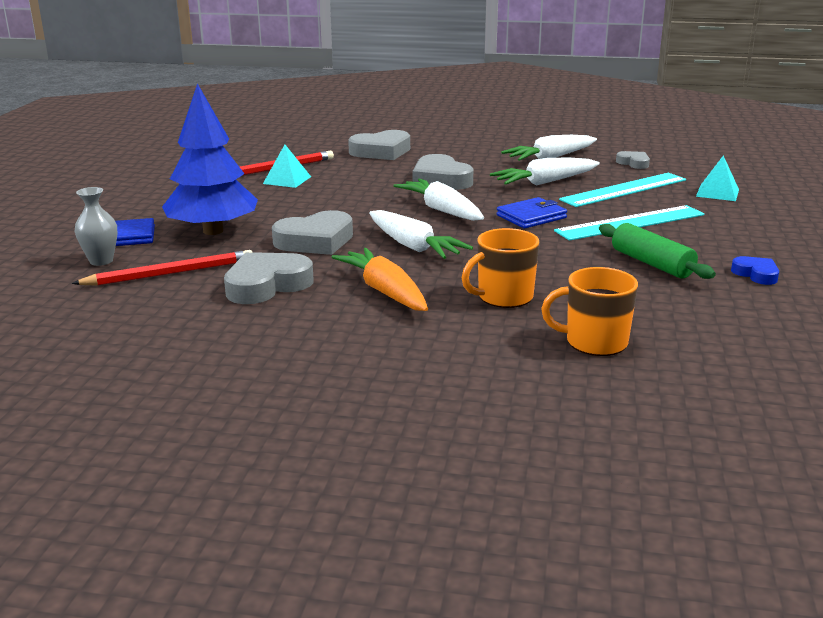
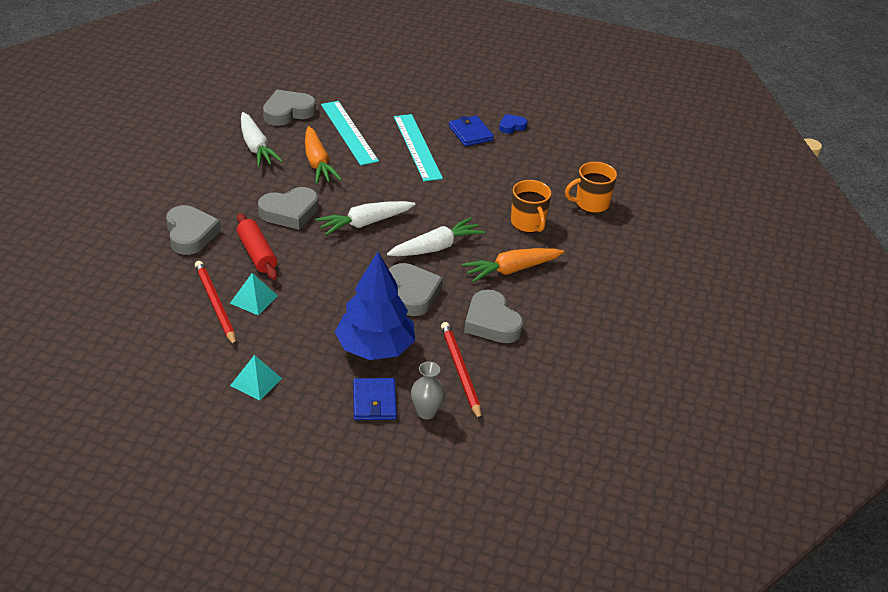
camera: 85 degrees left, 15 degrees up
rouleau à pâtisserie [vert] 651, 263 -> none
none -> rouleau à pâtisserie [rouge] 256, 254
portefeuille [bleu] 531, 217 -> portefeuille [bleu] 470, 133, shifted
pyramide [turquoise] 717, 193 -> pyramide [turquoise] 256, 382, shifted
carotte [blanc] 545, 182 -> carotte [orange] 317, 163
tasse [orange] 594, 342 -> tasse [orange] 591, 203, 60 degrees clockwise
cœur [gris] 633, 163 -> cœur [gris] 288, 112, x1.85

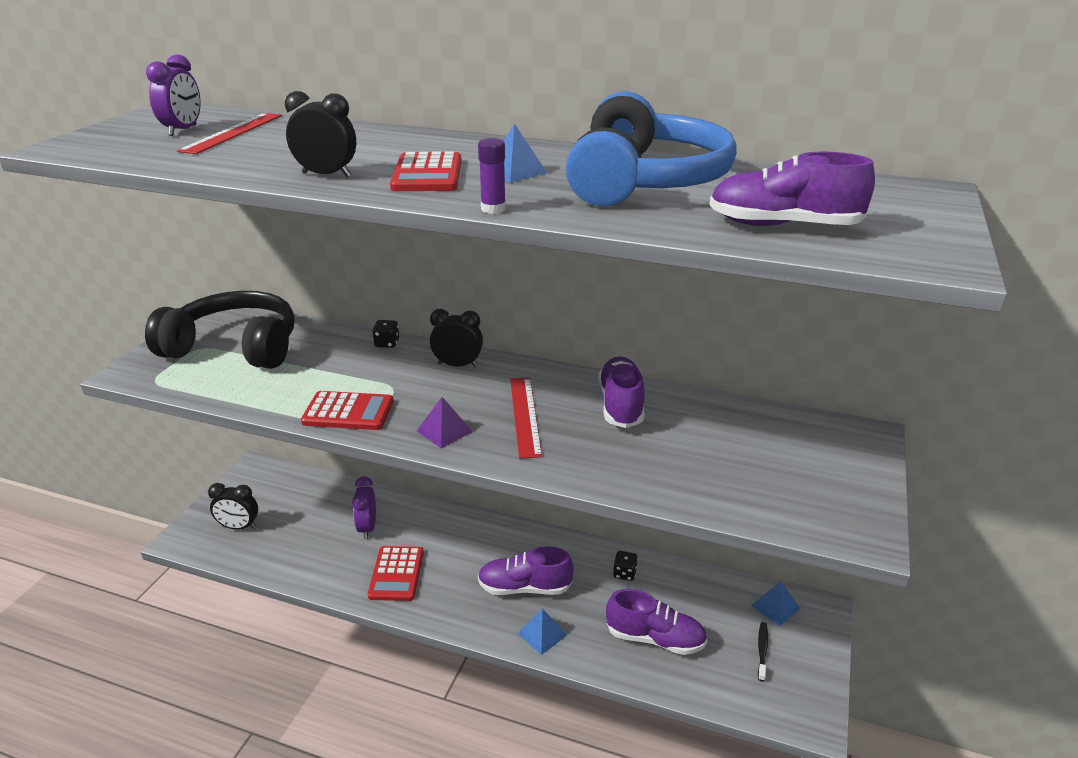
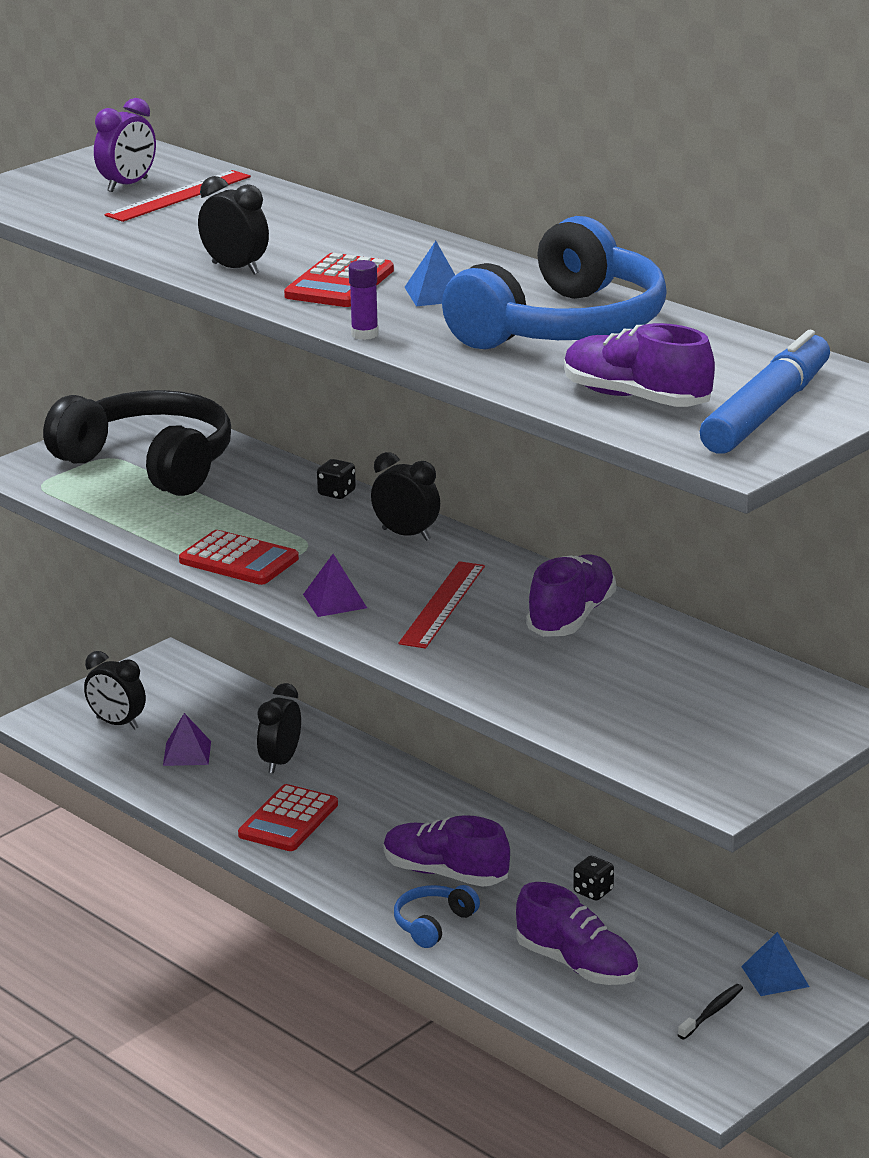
camera: 25 degrees right, 5 degrees down
none -> pyramide [violet] 187, 753
none -> feutre [bleu] 766, 411
pyramide [bleu] 542, 634 -> casque audio [bleu] 433, 924
réveil [violet] 367, 528 -> réveil [noir] 280, 762

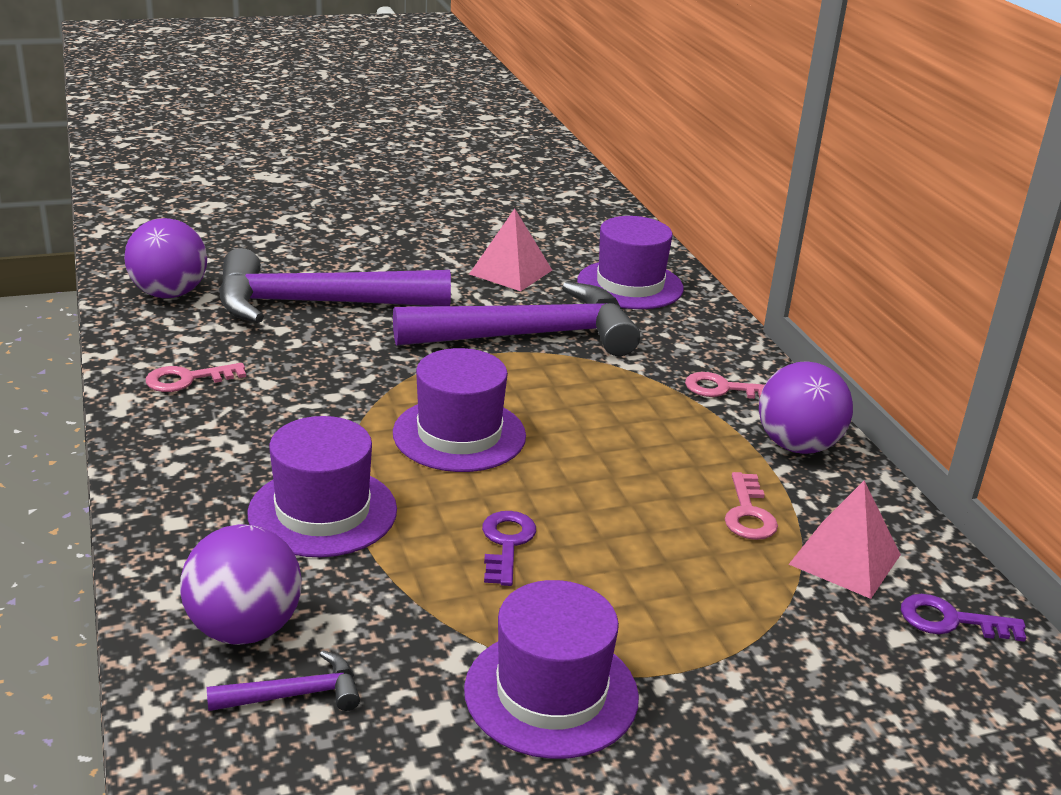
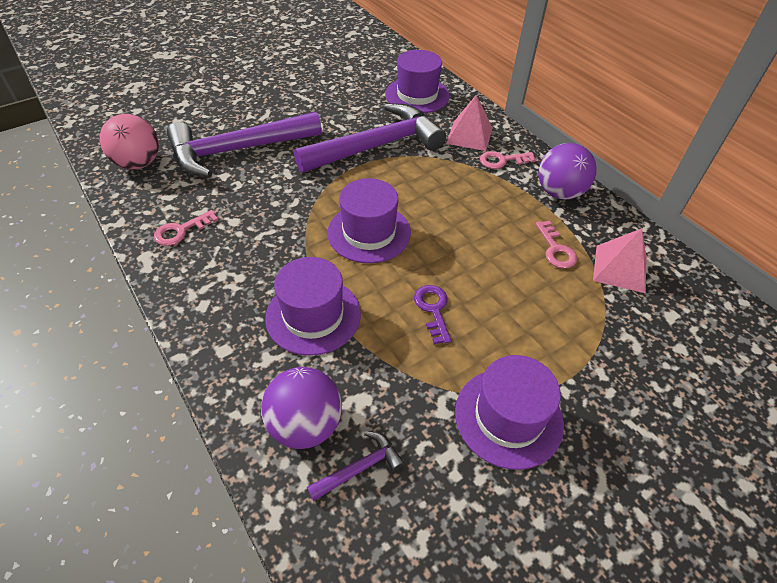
camera: 15 degrees left, 20 degrees up
clé [violet] 950, 620 -> none
pyramide [rose] 510, 272 -> pyramide [rose] 469, 135, shifted
balle [violet] 169, 293 -> balle [rose] 139, 163

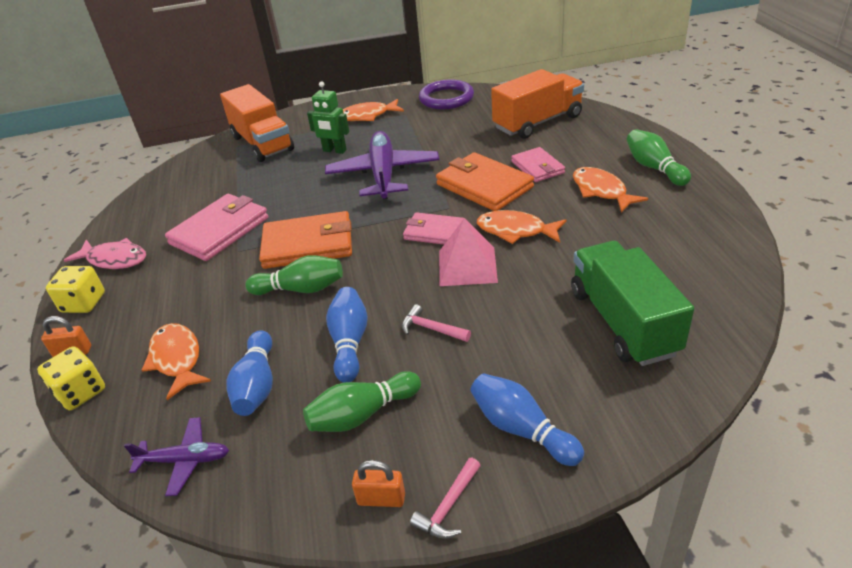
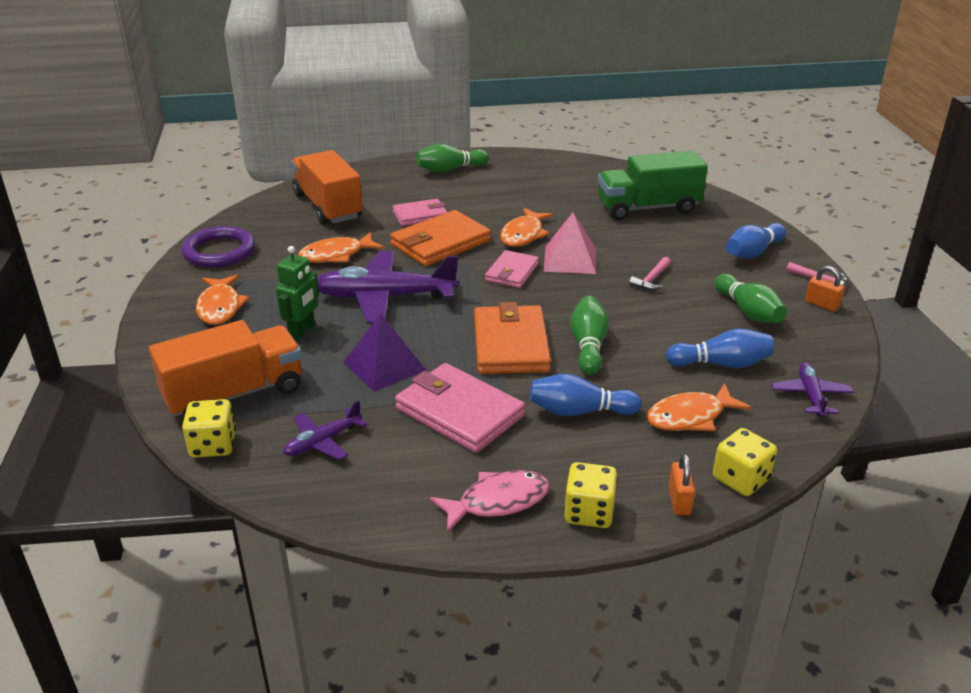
camera: 90 degrees left, 5 degrees down
none -> dé [jaune] 213, 445
none -> avion [violet] 322, 442
none -> pyramide [violet] 384, 366
quille [bleu] 349, 343 -> quille [bleu] 579, 411, shifted
poisson [orange] 601, 191 -> poisson [orange] 336, 255, shifted
poisson [rose] 114, 259 -> poisson [rose] 497, 502, 45 degrees clockwise
cadenas [orange] 381, 499 -> cadenas [orange] 822, 304, 60 degrees counterclockwise

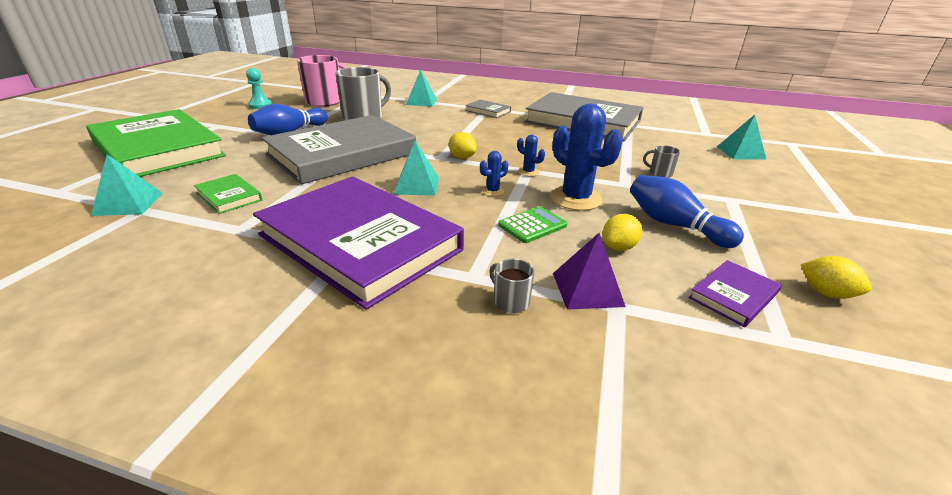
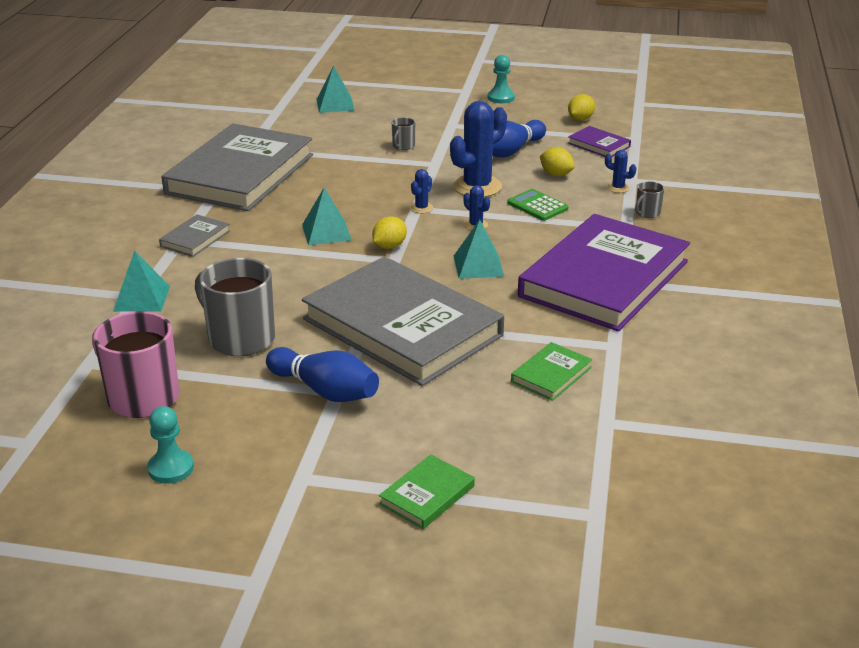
camera: 95 degrees left, 0 degrees up
none -> pion [turquoise] 500, 98
pyramide [turquoise] 128, 204 -> pyramide [turquoise] 326, 232, shifted
pyramide [violet] 587, 289 -> cactus [bleu] 618, 188
livre [vert] 158, 149 -> livre [vert] 427, 495, x0.40

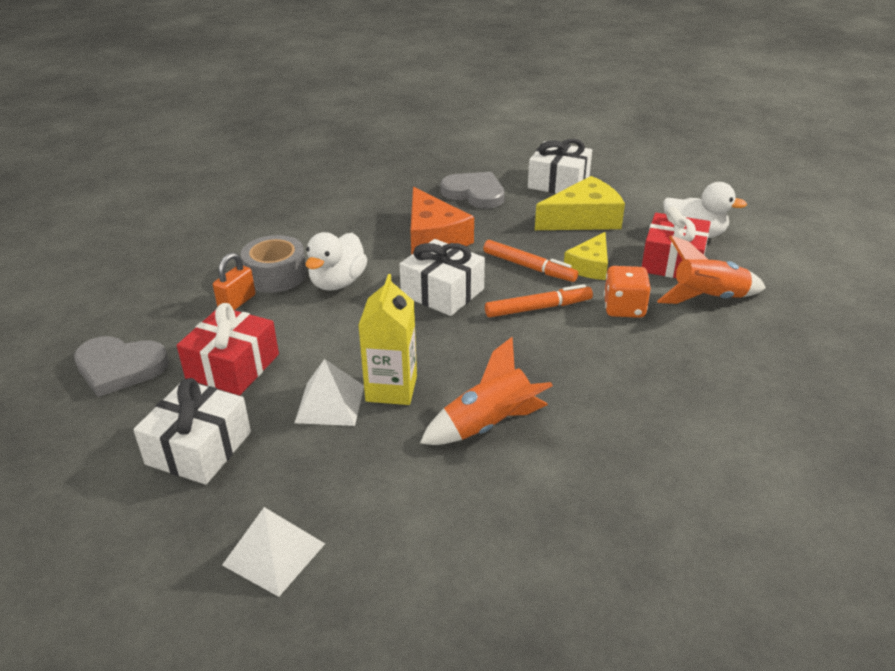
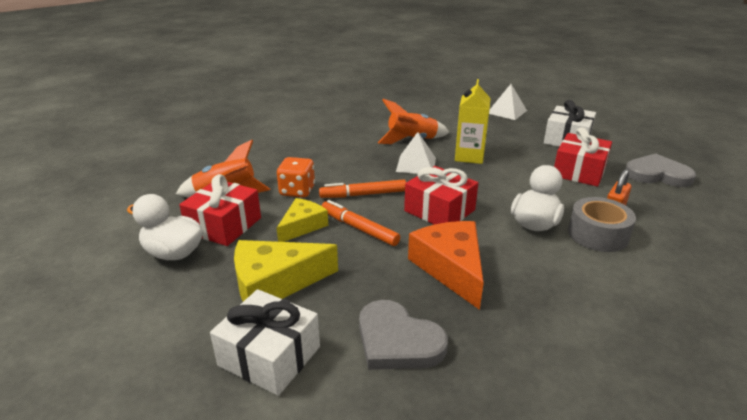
camera: 175 degrees left, 5 degrees down
pyramide [blanc] 330, 404 -> pyramide [blanc] 416, 164, shifted
cadeau [blanc] 442, 292 -> cadeau [rouge] 439, 210

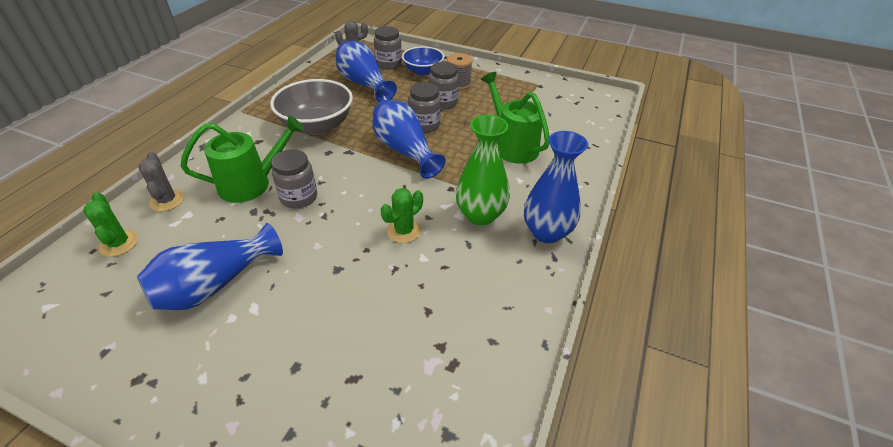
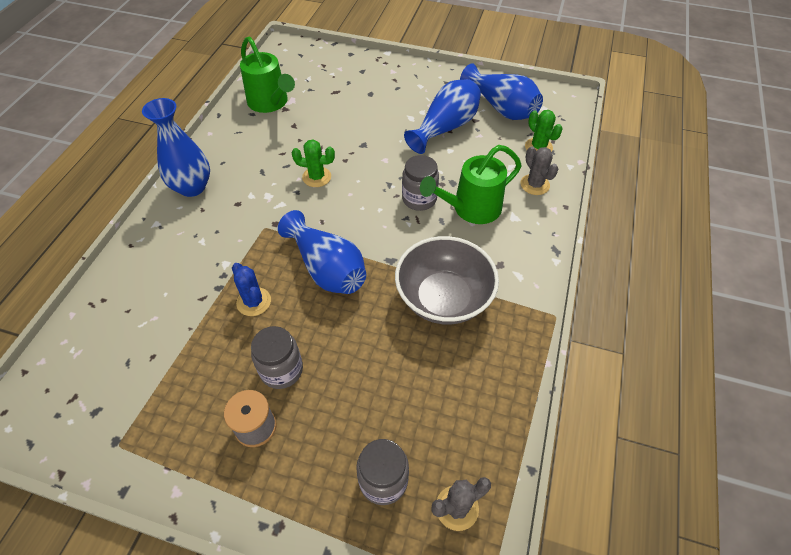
camera: 175 degrees right, 10 degrees up
bol [bleu] 423, 71 -> none
bocal [gris] 424, 125 -> none
vase [vert] 480, 215 -> none
none -> cactus [bleu] 254, 302
vase [bleu] 364, 84 -> vase [bleu] 501, 108, shifted
arrosoir [vert] 512, 145 -> arrosoir [vert] 270, 103, shifted
cactus [vert] 404, 231 -> cactus [vert] 316, 177, 60 degrees clockwise

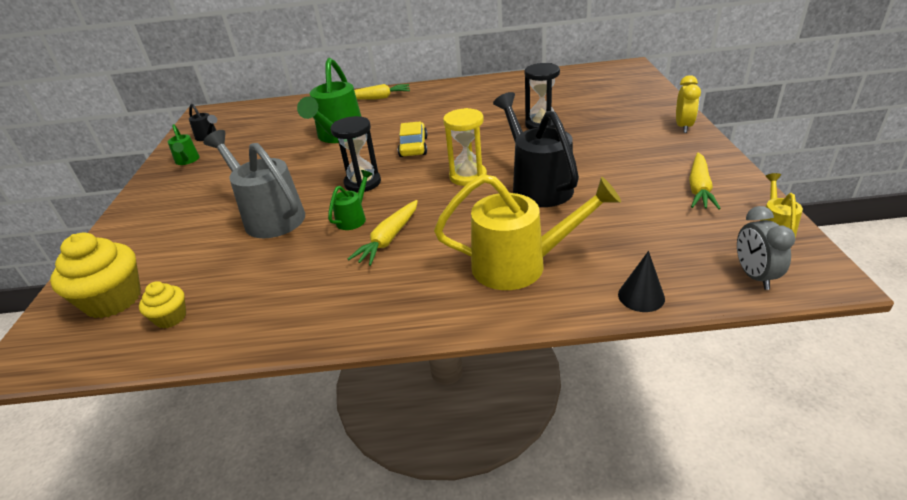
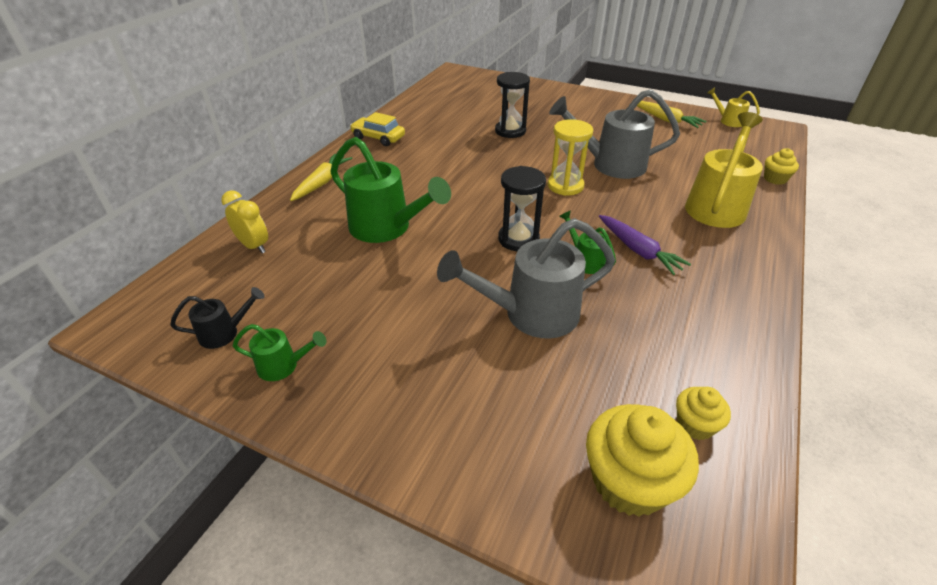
camera: 65 degrees left, 5 degrees up
réveil [gris] 754, 276 -> none
voiture [jaune] 413, 147 -> voiture [jaune] 378, 138, shifted
réveil [jaune] 683, 127 -> réveil [jaune] 254, 246, shifted
cône [noir] 641, 296 -> muffin [jaune] 775, 179
carotte [jaune] 389, 239 -> carotte [violet] 638, 250
arrosoir [noir] 537, 185 -> arrosoir [gris] 610, 164

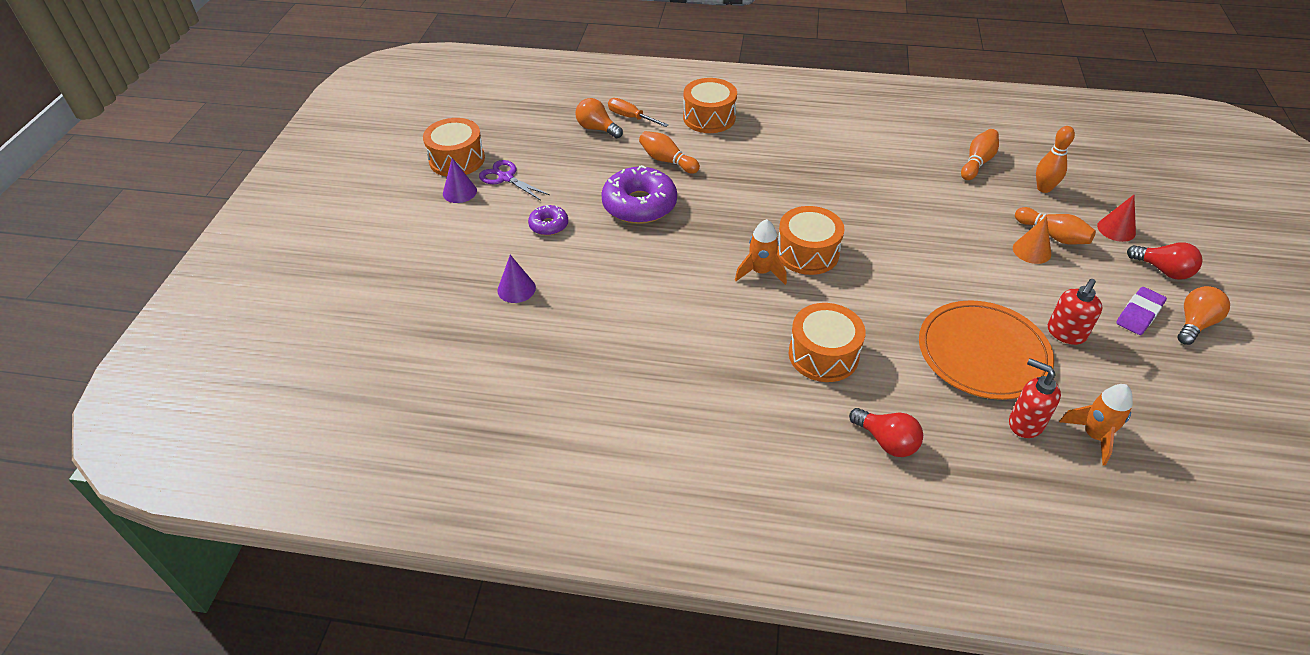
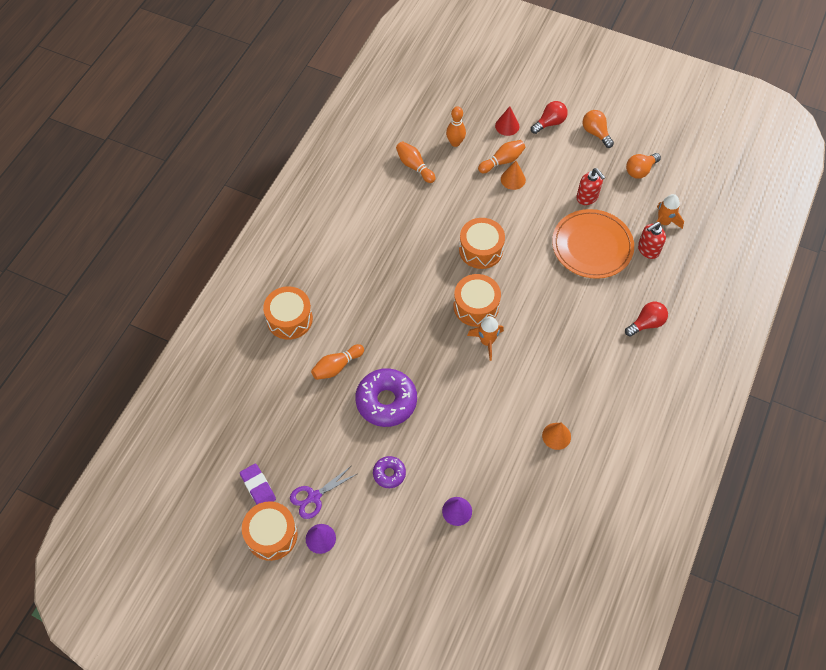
camera: 75 degrees left, 15 degrees up
tournevis [orange] 630, 117 -> none
none -> cône [orange] 556, 436
ampoule [orange] 597, 129 -> ampoule [orange] 640, 170, shifted
tambour [orange] 823, 355 -> tambour [orange] 481, 250, shifted
gomme [violet] 1139, 314 -> gomme [violet] 258, 487, shifted

